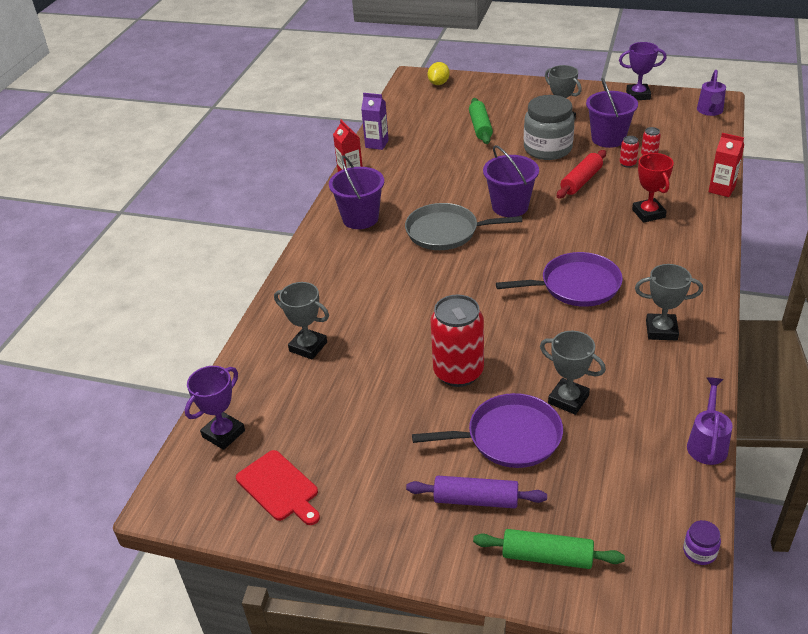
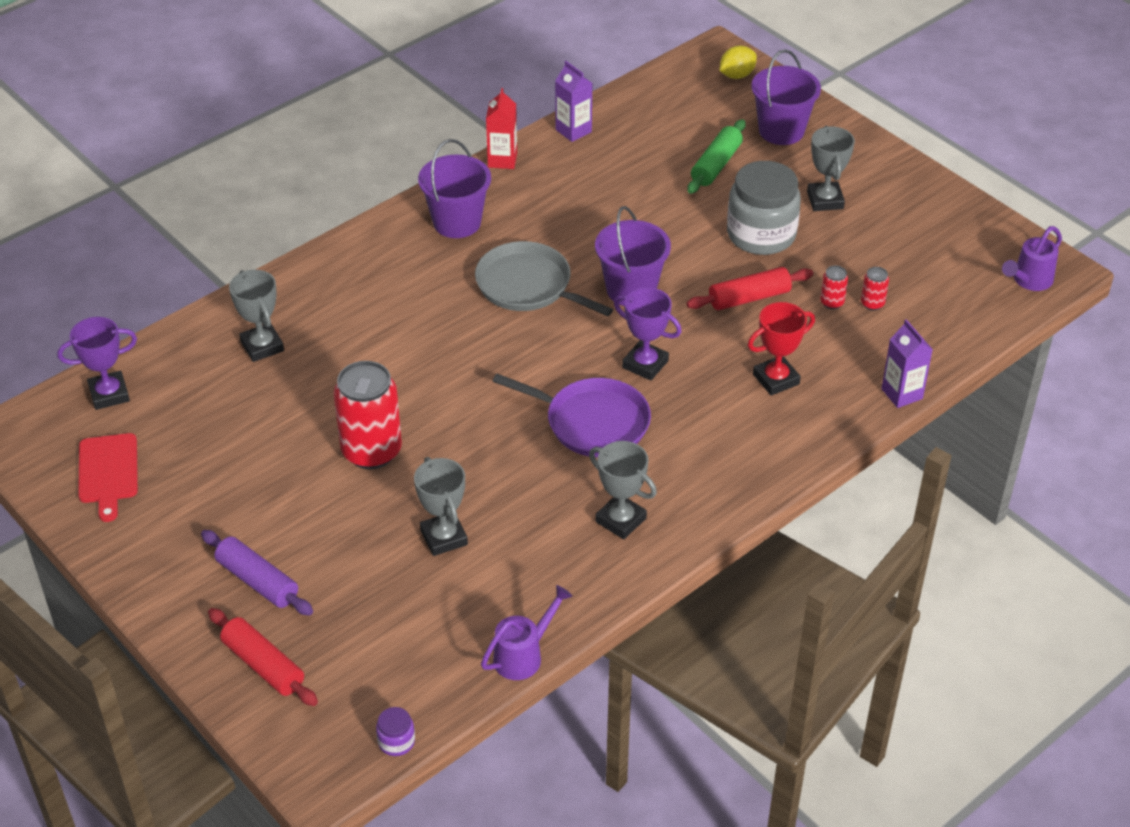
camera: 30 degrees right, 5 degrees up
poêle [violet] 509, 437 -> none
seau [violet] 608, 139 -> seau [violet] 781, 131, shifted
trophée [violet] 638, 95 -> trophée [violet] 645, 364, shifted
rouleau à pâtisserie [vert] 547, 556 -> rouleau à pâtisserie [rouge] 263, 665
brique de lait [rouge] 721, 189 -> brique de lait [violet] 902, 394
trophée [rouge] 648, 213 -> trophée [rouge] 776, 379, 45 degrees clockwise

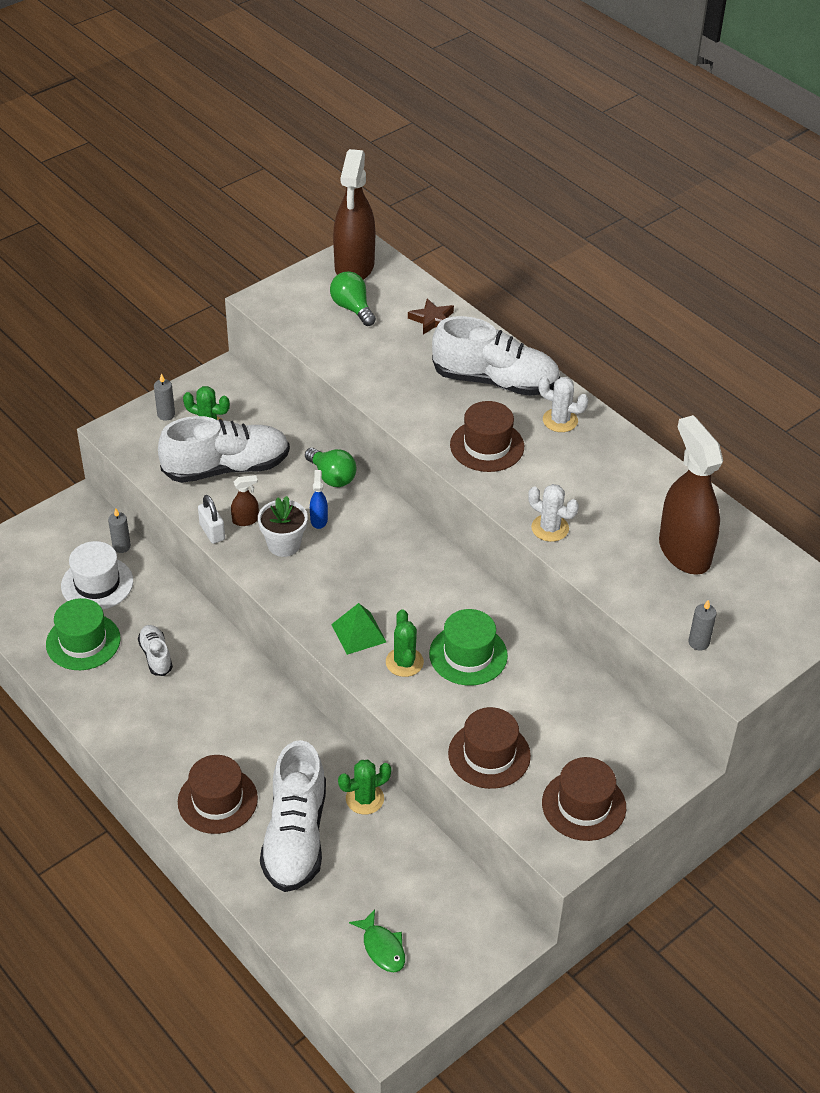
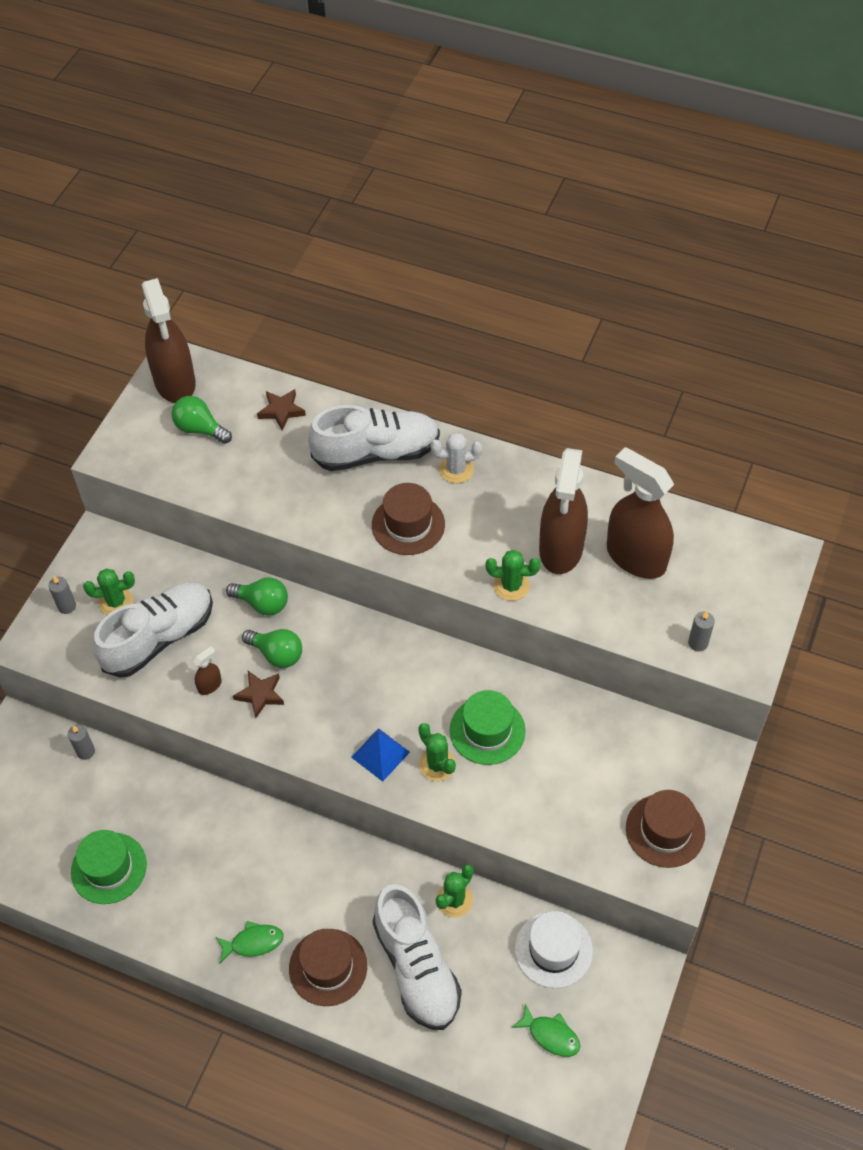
camera: 25 degrees left, 10 degrees up
chaussure [blanc] 156, 656 -> none
cadenas [blanc] 212, 532 -> none
chapeau [marron] 489, 755 -> none
none -> poisson [vert] 253, 942
none -> vaporisateur [marron] 561, 549
chapeau [blanc] 97, 583 -> chapeau [blanc] 553, 949, shifted
pot de fleurs [blanc] 284, 544 -> étoile [marron] 260, 695
vaporisateur [bleu] 319, 520 -> ampoule [vert] 277, 654
pyramide [vert] 359, 633 -> pyramide [bleu] 380, 754
cactus [blanc] 550, 528 -> cactus [vert] 511, 586

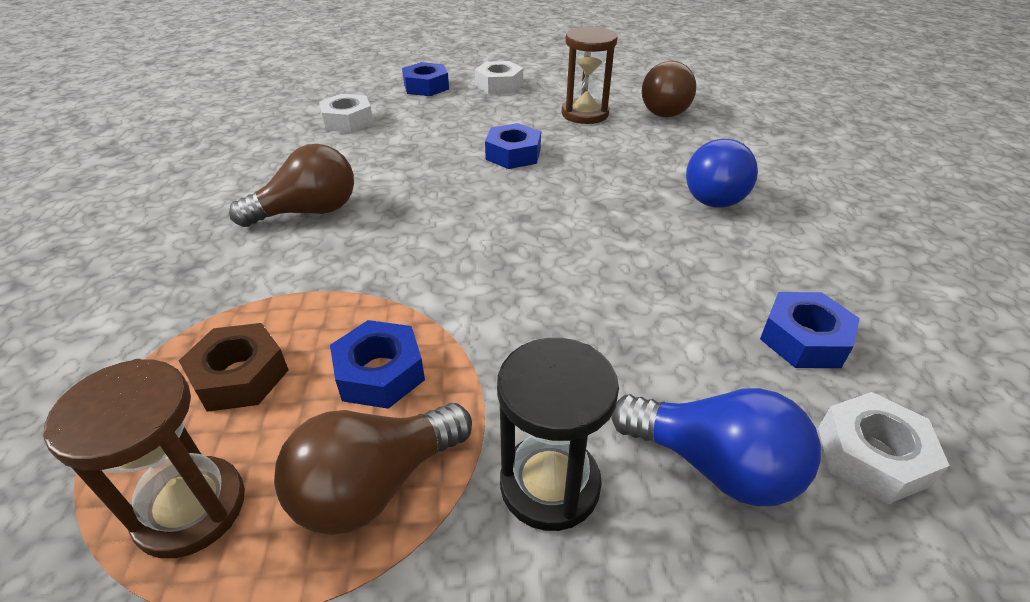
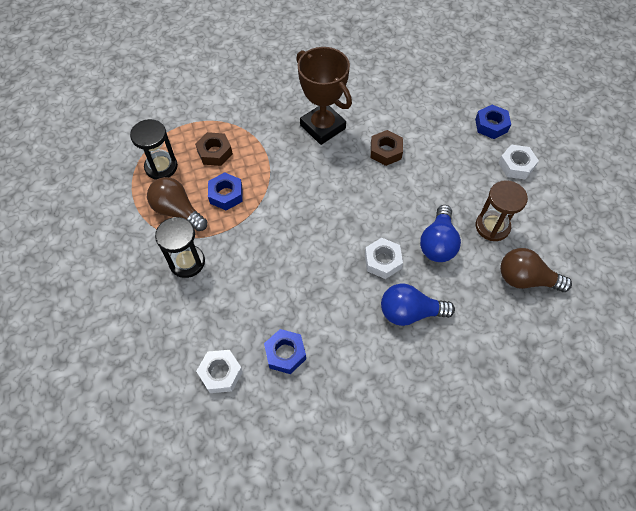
camera: 75 degrees right, 20 degrees up
écrou [bleu] 513, 154 -> none
none -> écrou [marron] 385, 151
écrou [blanc] 348, 121 -> écrou [blanc] 382, 261, shifted
ampoule [bleu] 713, 465 -> ampoule [bleu] 438, 243, shifted
ampoule [marron] 308, 212 -> trophée [marron] 323, 127
sablier [marron] 191, 508 -> sablier [noir] 161, 167

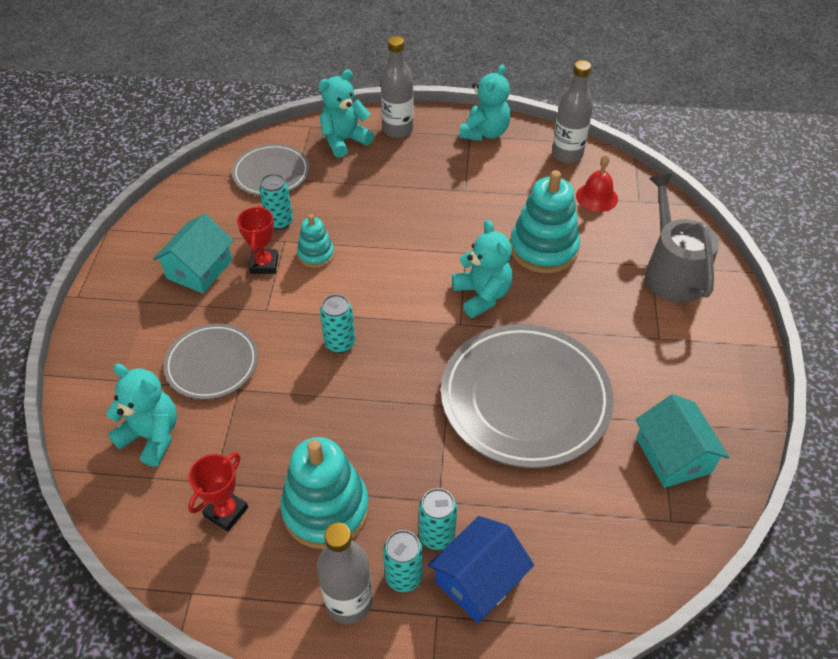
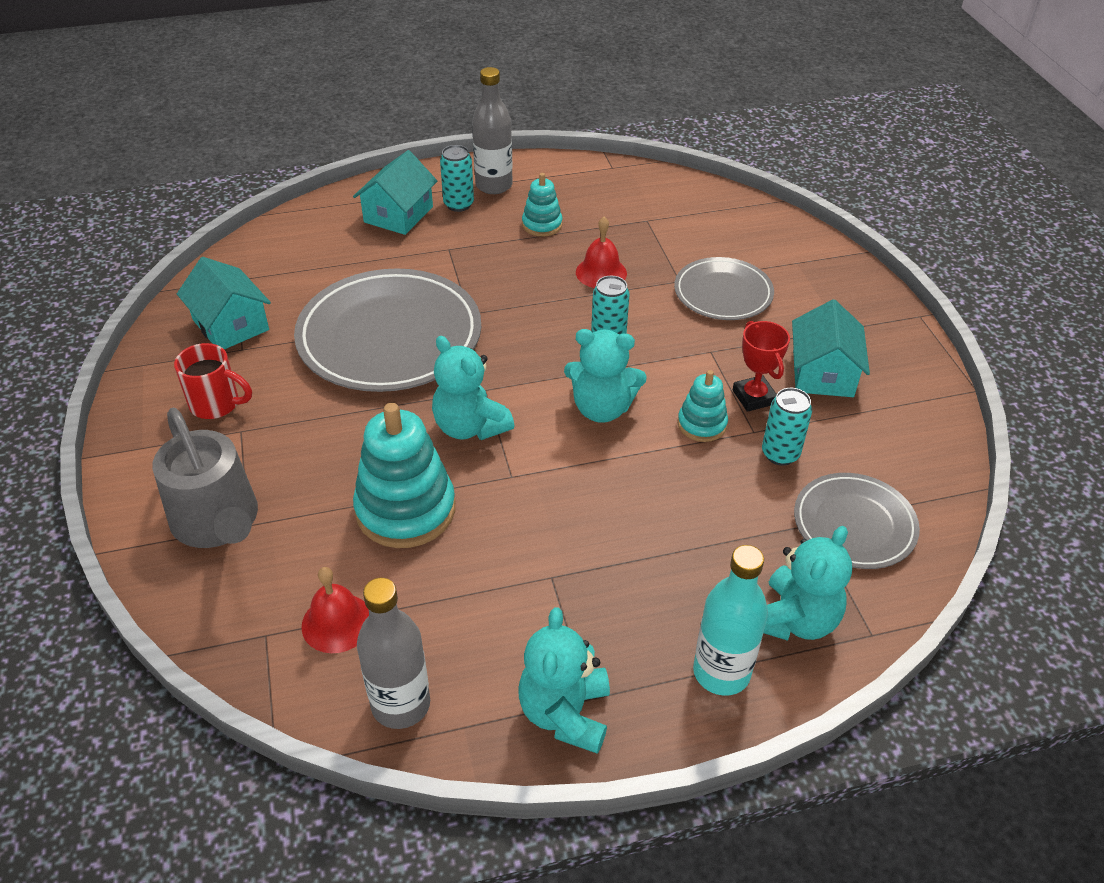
camera: 160 degrees right, 5 degrees down
trophée [rouge] 226, 512 -> none
canette [turquoise] 436, 535 -> none
none -> tasse [rouge] 216, 404
none -> cloche [rouge] 601, 272
ours en peluche [turquoise] 152, 436 -> ours en peluche [turquoise] 602, 408, shifted
bouteille [gris] 398, 130 -> bouteille [turquoise] 721, 672
maison [bleu] 478, 580 -> maison [turquoise] 398, 214
jouet à empiler [turquoise] 326, 509 -> jouet à empiler [turquoise] 542, 225, x0.53

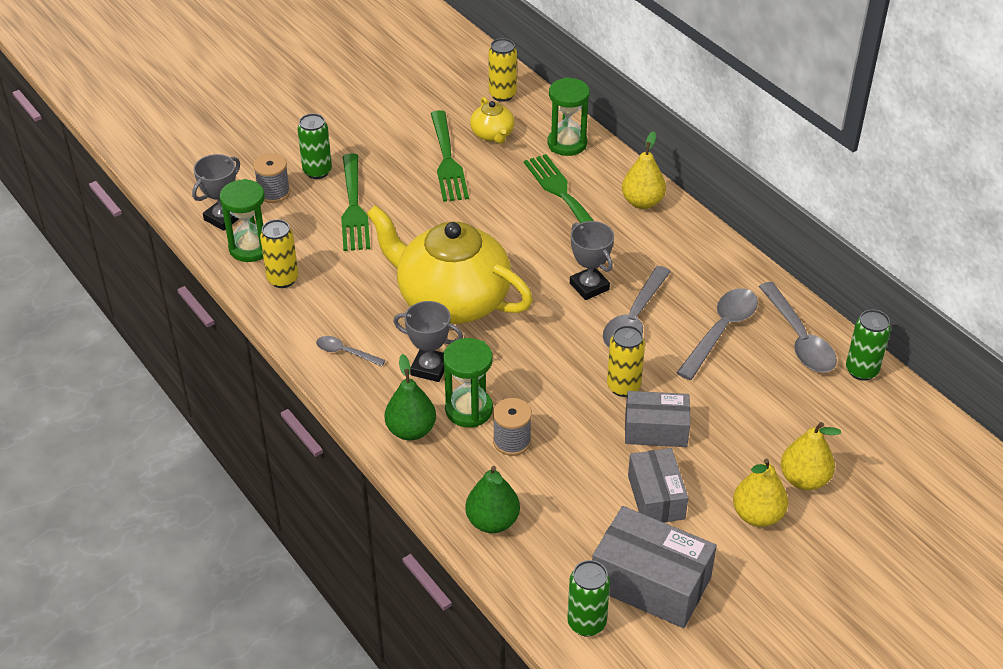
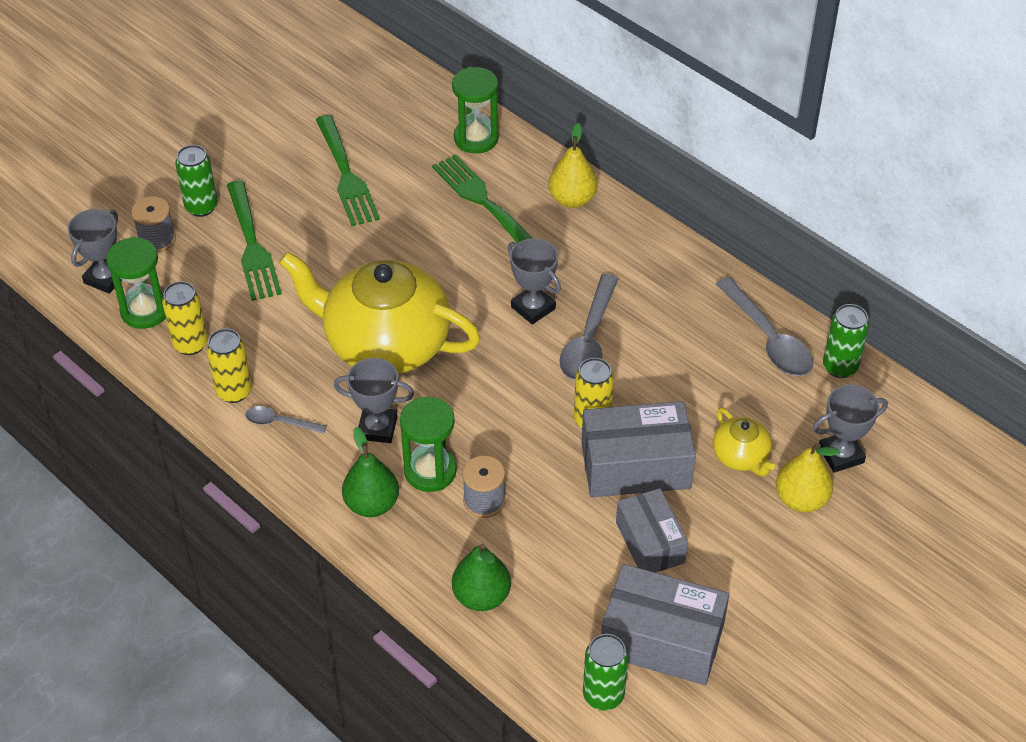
camera: 10 degrees left, 5 degrees up
cuillère [gris] 721, 331 -> none
poire [jaune] 757, 515 -> none
none -> trophée [gris] 841, 455
théière [jaune] 492, 135 -> théière [jaune] 741, 457, shifted
canette [jaune] 502, 95 -> canette [jaune] 234, 391, shifted
boîte [gris] 655, 430 -> boîte [gris] 635, 465, x1.52

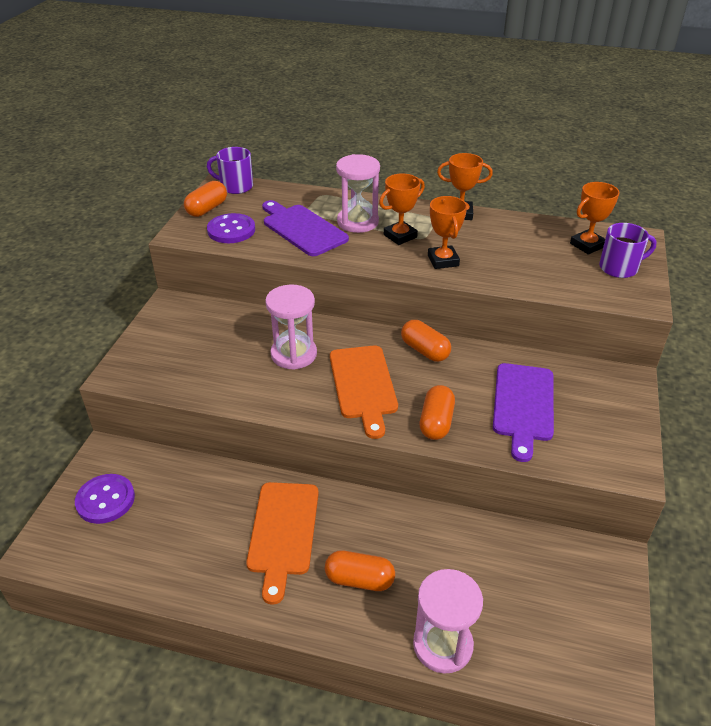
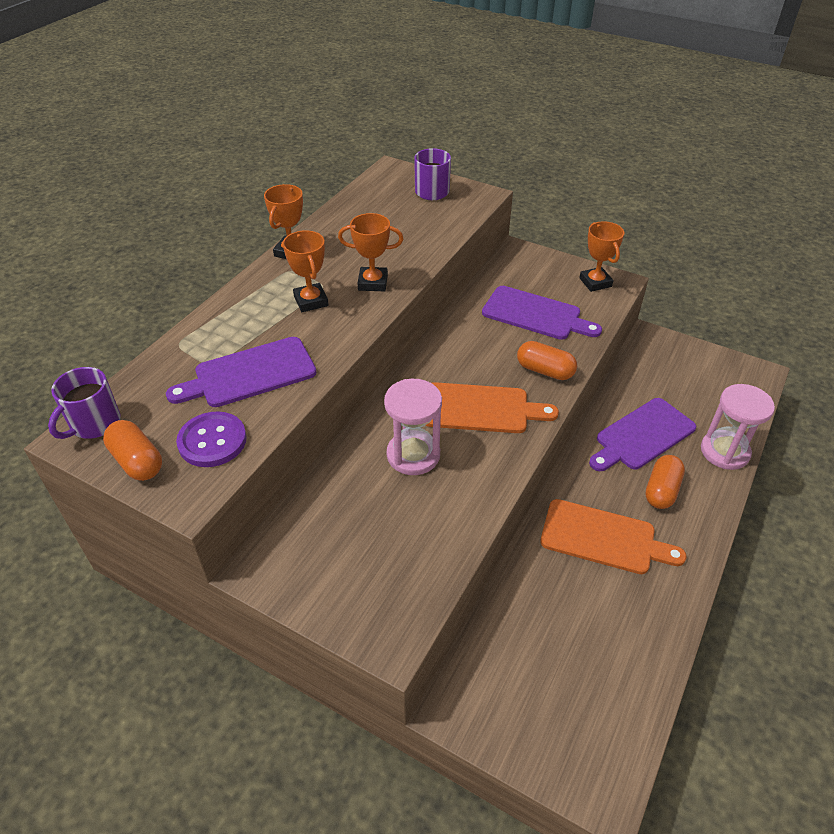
camera: 75 degrees left, 5 degrees up
bouton [violet] 105, 500 -> none
sablier [rose] 357, 222 -> none
gélule [orange] 425, 350 -> none
none -> planche à découper [violet] 642, 436
trophée [orange] 587, 245 -> trophée [orange] 595, 282, shifted

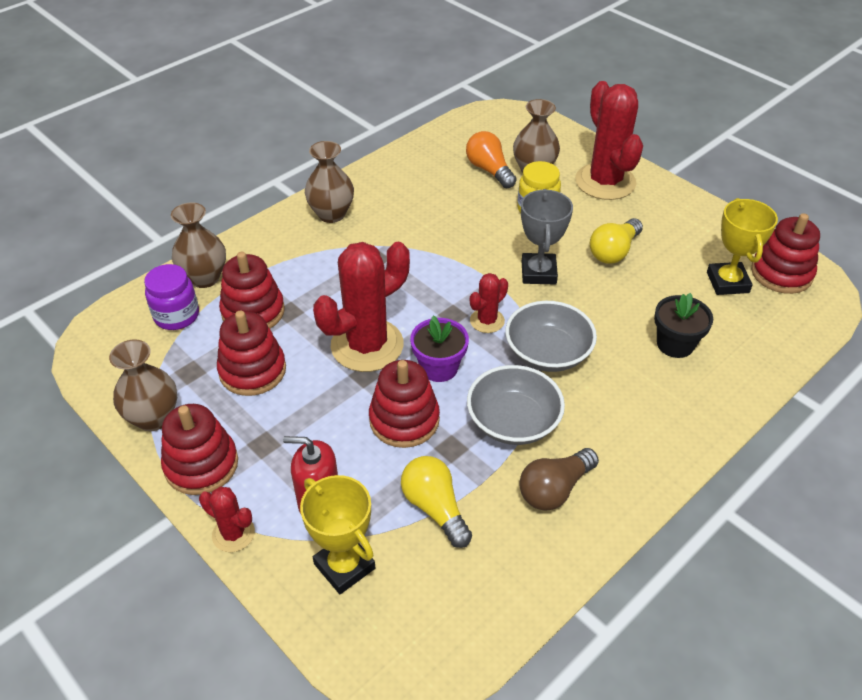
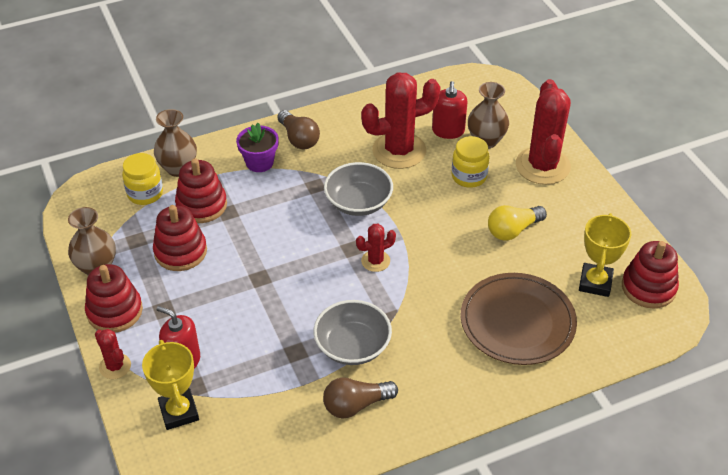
camera: 20 degrees right, 0 degrees up
jouet à empiler [rouge] 404, 420 -> none
ampoule [jaune] 435, 508 -> none
trophée [gris] 538, 273 -> none
cactus [rouge] 367, 345 -> cactus [rouge] 399, 150, shifted
pot de fleurs [violet] 439, 367 -> pot de fleurs [violet] 259, 162, shifted
bol [gris] 547, 353 -> bol [gris] 358, 202, shifted
vase [marron] 331, 214 -> ampoule [marron] 299, 139
ampoule [orange] 489, 170 -> distributeur de savon [rouge] 448, 131
pot de fleurs [noir] 675, 344 -> assiette [marron] 517, 322
bocal [violet] 176, 316 -> bocal [jaune] 145, 193

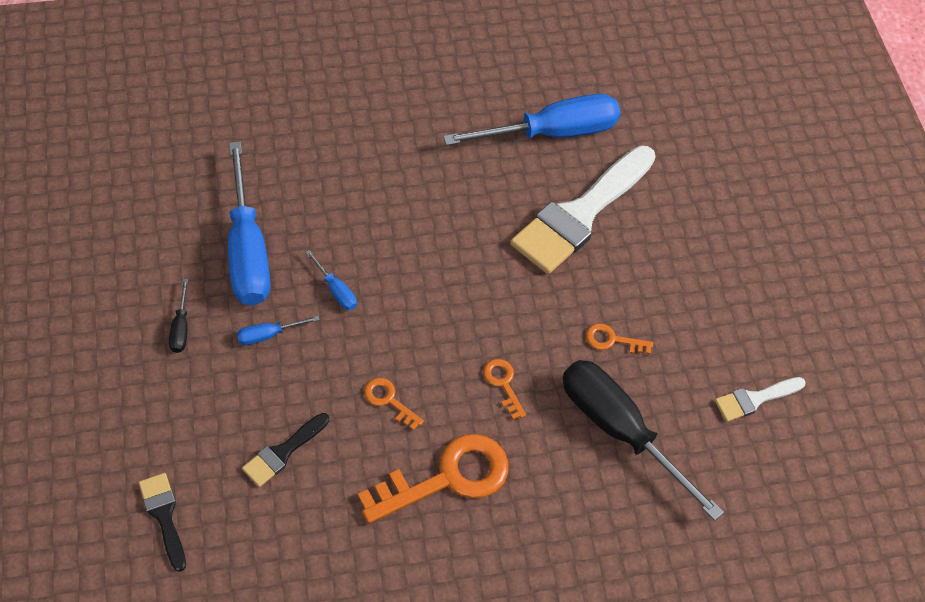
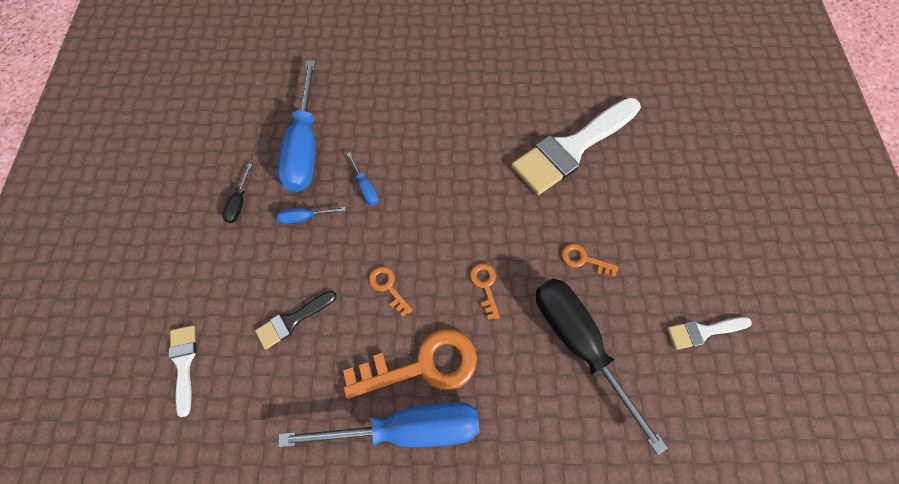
camera: 15 degrees right, 10 degrees up
tournevis [bleu] 552, 133 -> tournevis [bleu] 407, 426, shifted
pinceau [noir] 164, 516 -> pinceau [blanc] 184, 363

